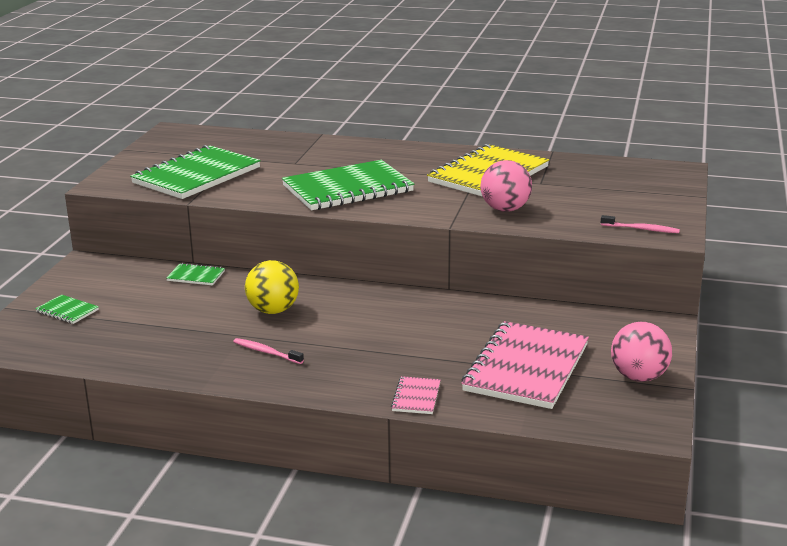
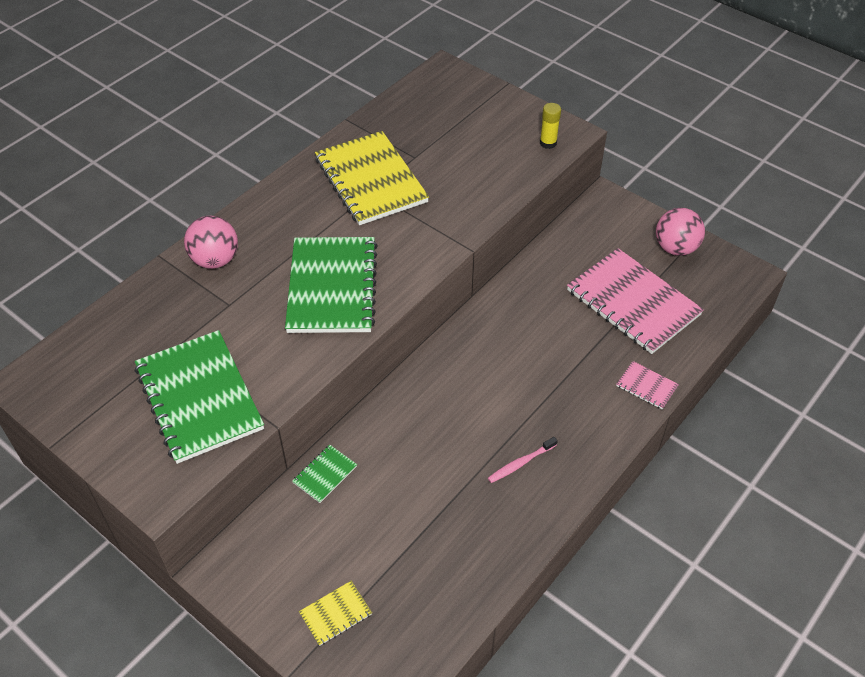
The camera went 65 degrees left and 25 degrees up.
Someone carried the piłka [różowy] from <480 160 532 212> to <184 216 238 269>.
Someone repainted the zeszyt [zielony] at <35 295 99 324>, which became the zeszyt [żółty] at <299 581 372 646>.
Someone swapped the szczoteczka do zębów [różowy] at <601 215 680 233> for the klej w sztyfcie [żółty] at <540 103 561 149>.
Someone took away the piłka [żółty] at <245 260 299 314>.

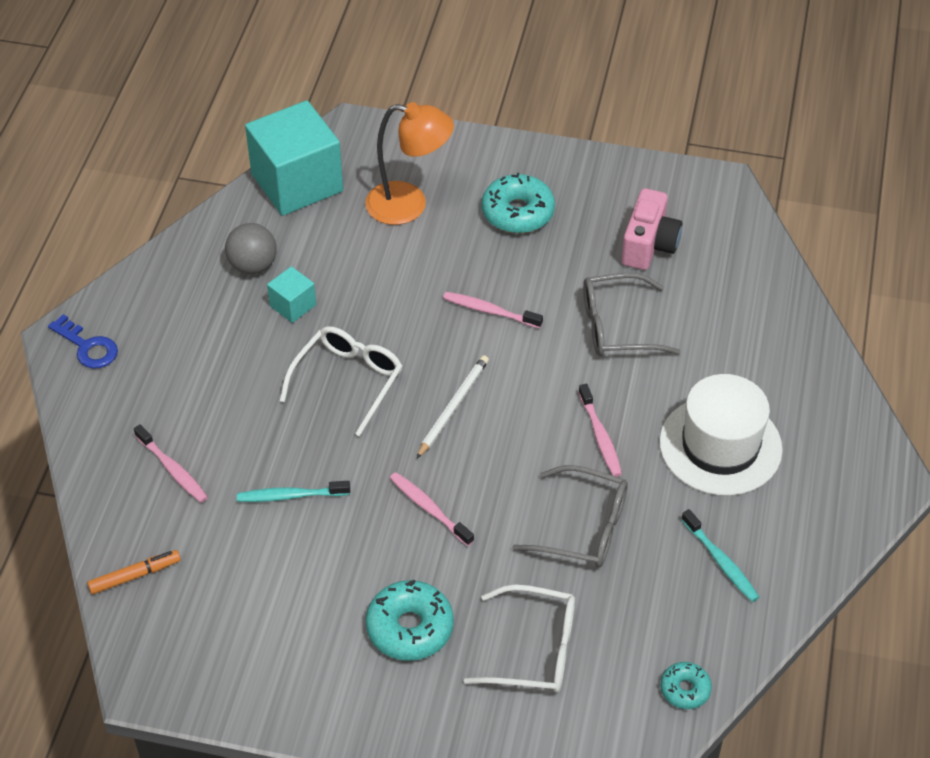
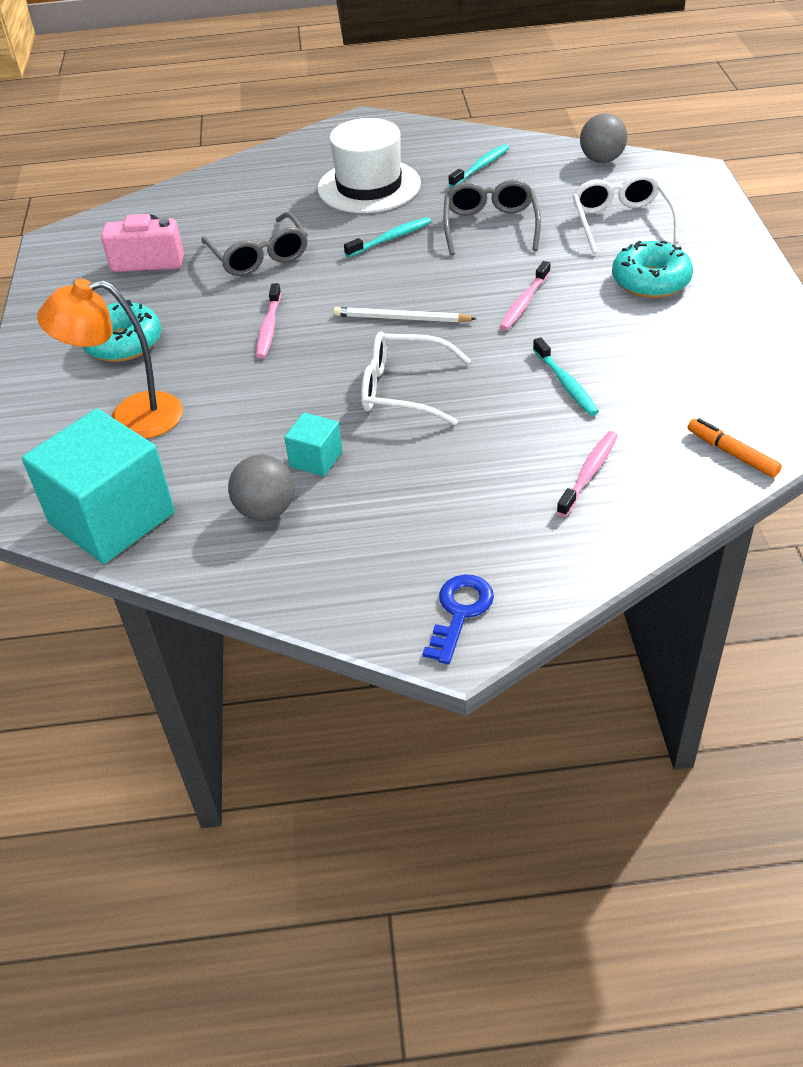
The camera went 105 degrees left and 5 degrees down.
Someone rotated the lampka [pomarańczowy] at <365 102 454 225> by 90 degrees counterclockwise.
Someone repainted the szczoteczka do zębów [różowy] at <578 384 622 477>, which became the szczoteczka do zębów [turkusowy] at <344 217 432 257>.
Someone swapped the donut [turkusowy] at <660 662 712 709> for the piłka [szary] at <580 113 627 163>.

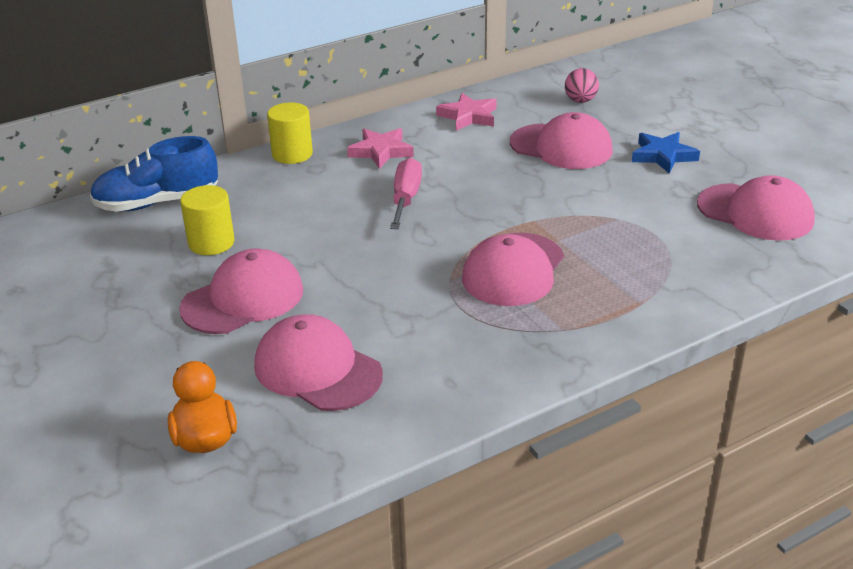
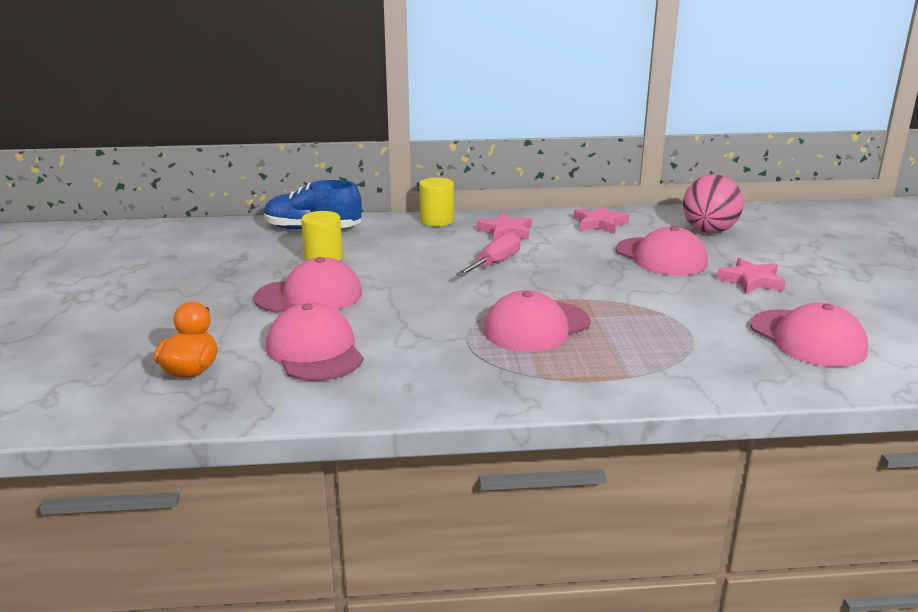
The camera went 25 degrees right and 10 degrees down.
Someone scaled the piłka [różowy] at <565 68 599 103> by 1.84.
Someone repainted the gwiazda [niebieski] at <632 132 700 174>, which became the gwiazda [różowy] at <717 258 786 294>.

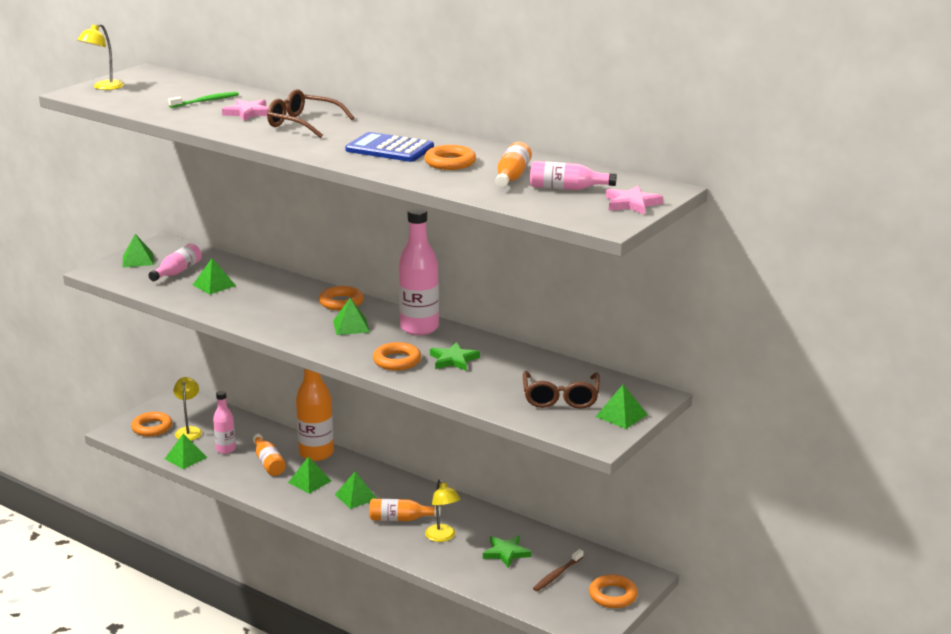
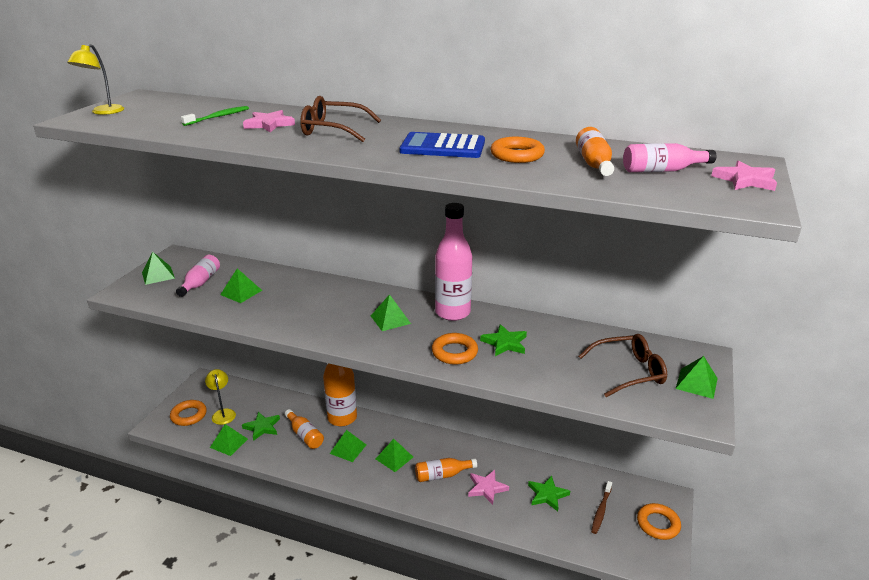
The camera went 15 degrees left and 5 degrees up.
Someone swapped the butelka [różowy] at <213 391 236 454> for the gwiazda [zielony] at <242 412 280 441>.
Someone swapped the lampka [żółty] at <425 479 460 542> for the gwiazda [różowy] at <468 470 509 505>.
Someone rotated the okulary [brązowy] at <523 371 600 409> by 90 degrees counterclockwise.
Someone took away the pierścień [pomarańczowy] at <319 286 364 311>.

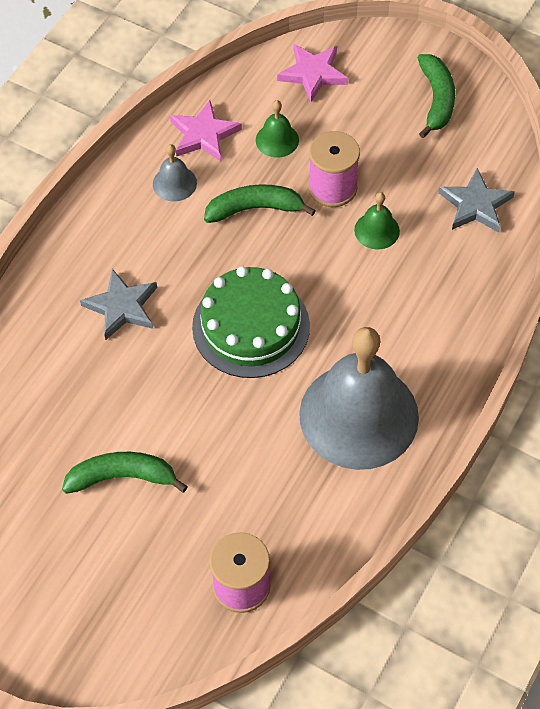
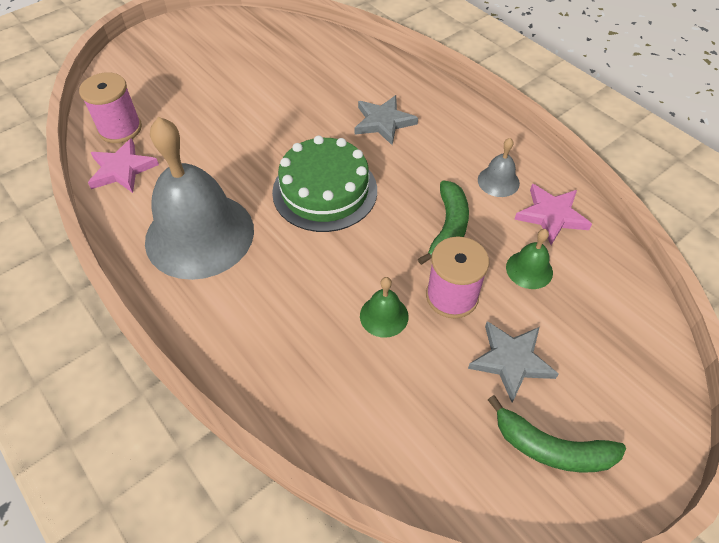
The camera went 110 degrees right and 5 degrees down.
Someone carried the gwiazda [różowy] from <277 44 348 102> to <88 138 159 193>.
Someone carried the gwiazda [szary] from <438 168 515 233> to <468 321 559 402>.
Someone took away the banan [zielony] at <62 452 188 494>.

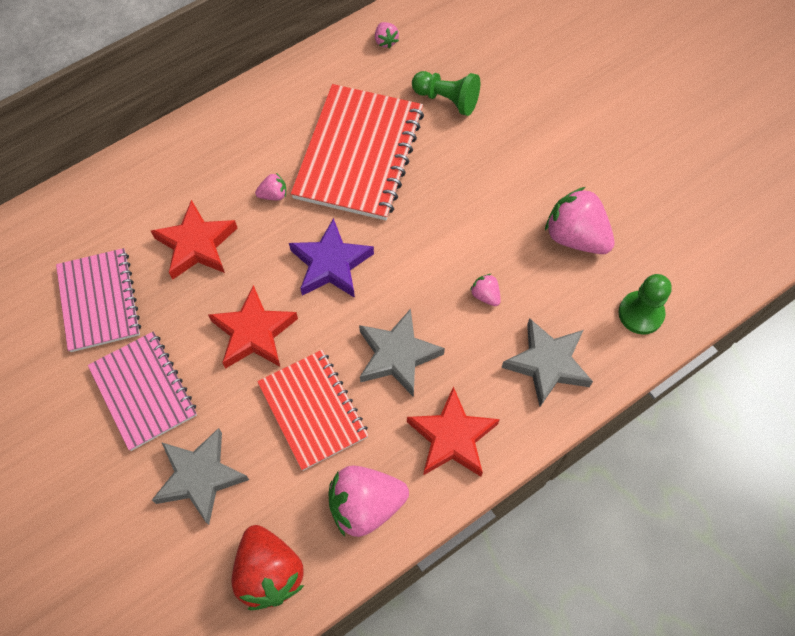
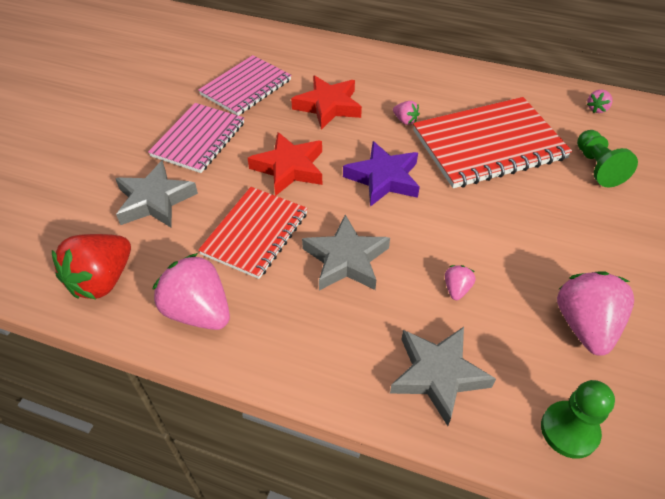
The camera went 55 degrees right and 15 degrees down.
Someone took away the gwiazda [czerwony] at <407 386 500 477>.

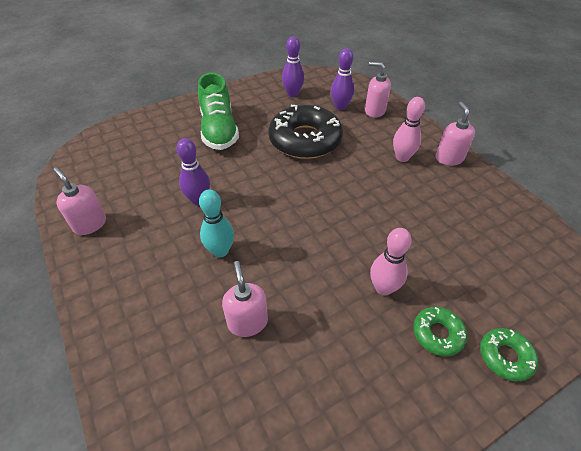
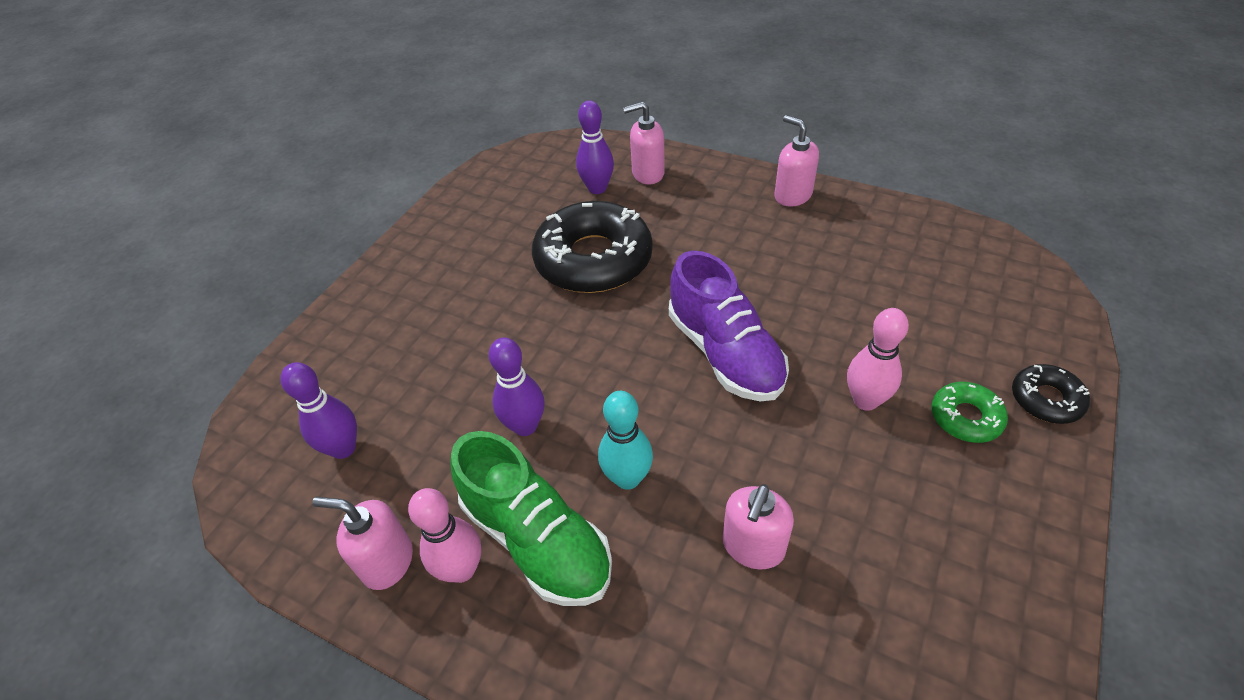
The camera went 30 degrees left and 0 degrees up.
Someone carried the kręgiel [fioletowy] from <282 37 304 97> to <280 362 357 459>.
Someone carried the kręgiel [różowy] from <393 97 425 162> to <408 488 481 583>.
Someone carried the but [zielony] from <198 72 239 150> to <451 431 612 606>.
Someone put down the but [fioletowy] at <669 251 789 401>.
Someone rotated the dozownik mydła [różowy] at <222 261 268 337> by 105 degrees counterclockwise.
Someone repainted the donut [zielony] at <480 328 538 382>, which became the donut [czarny] at <1012 364 1090 424>.

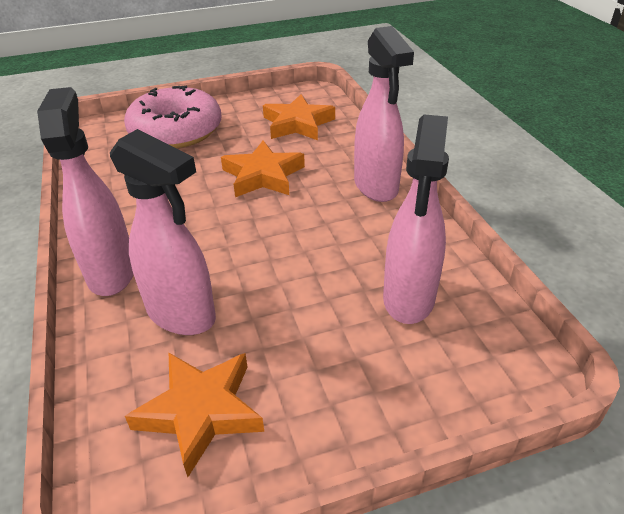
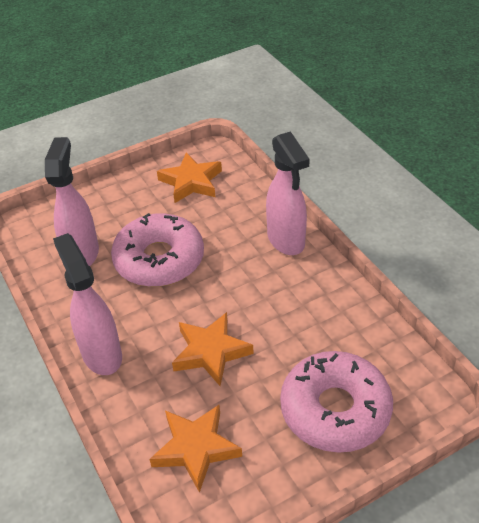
The camera went 170 degrees right and 5 degrees up.
Someone put down the donut [różowy] at <111 213 204 287>.
Someone took away the spryskiwacz [różowy] at <110 129 216 335>.

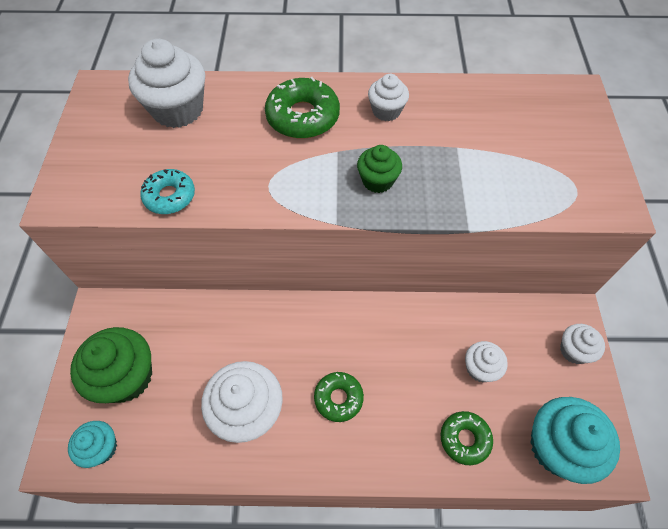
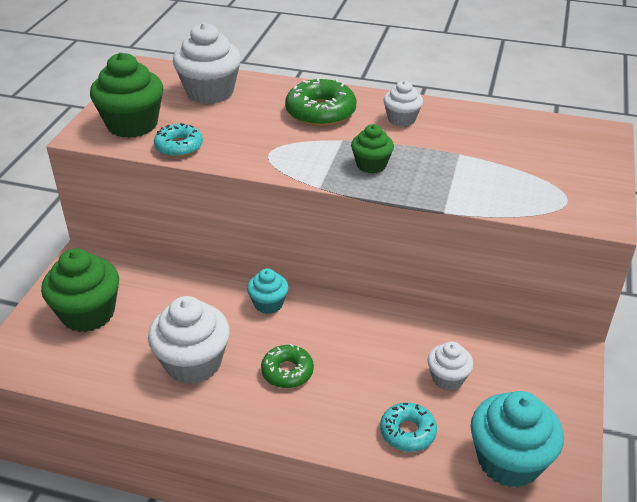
The camera went 15 degrees right and 20 degrees down.
Someone put down the muffinka [zielony] at <90 53 163 138>.
Someone carried the muffinka [turkusowy] from <68 421 117 468> to <247 269 289 314>.
Someone repainted the donut [zielony] at <441 411 493 465>, which became the donut [turkusowy] at <380 402 437 452>.
Someone took away the muffinka [biały] at <560 324 605 364>.

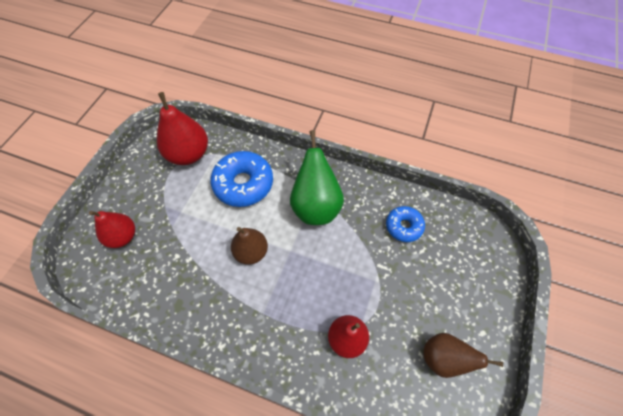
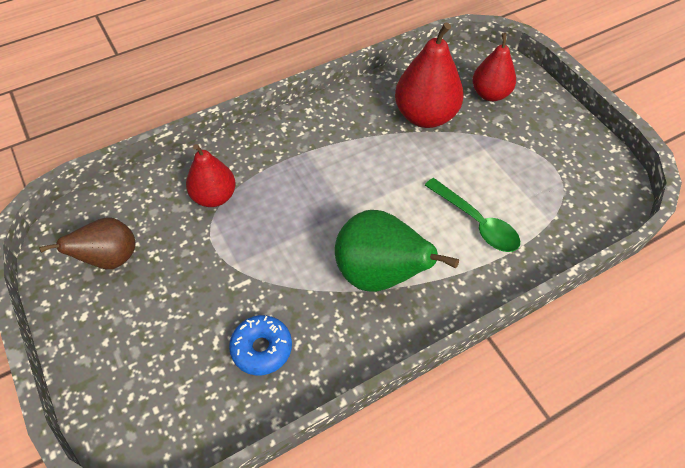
The camera went 130 degrees right and 5 degrees down.
Someone carried the gruszka [czerwony] from <157 92 208 165> to <395 23 464 128>.
Someone swapped the donut [niebieski] at <210 151 273 207> for the łyżka [zielony] at <425 178 520 252>.
Someone took away the gruszka [brązowy] at <231 227 268 265>.

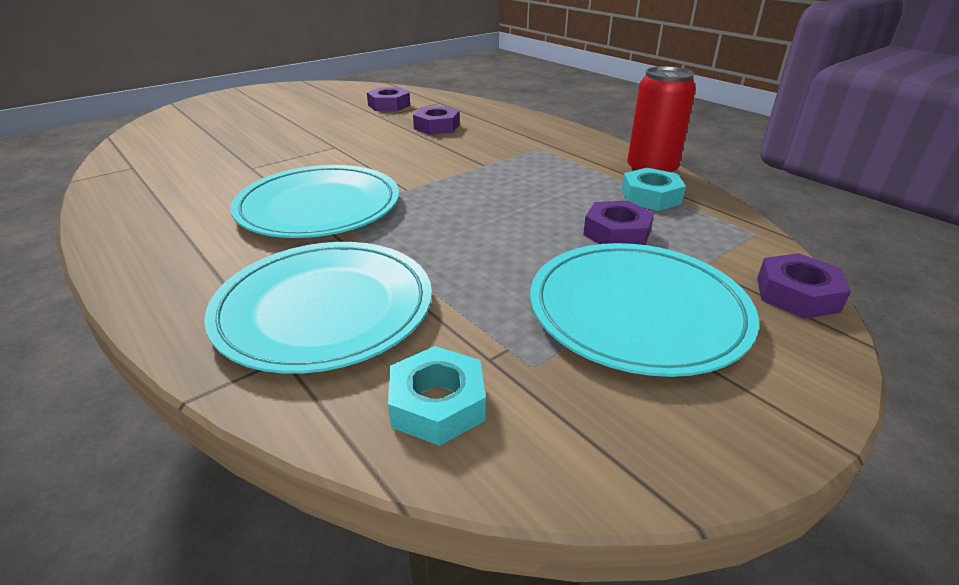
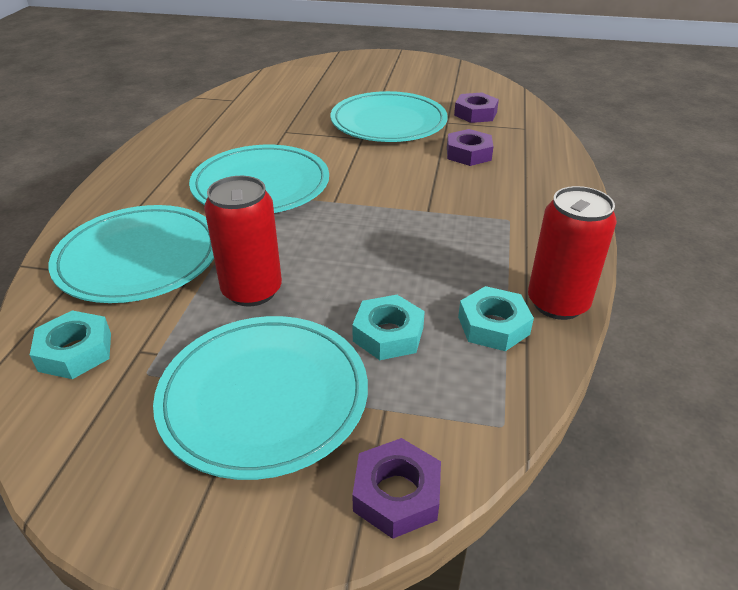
The camera went 50 degrees right and 5 degrees up.
Someone put down the puszka [czerwony] at <204 176 282 307>.
Someone put down the talerz [turkusowy] at <331 91 448 142>.
Someone repainted the nakrętka [fioletowy] at <583 201 654 245>, which became the nakrętka [turkusowy] at <352 295 425 360>.

